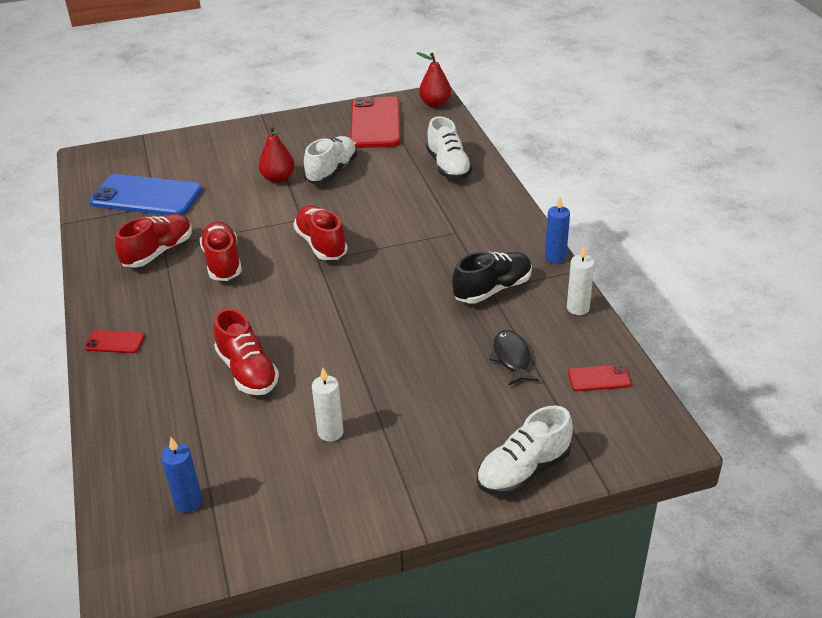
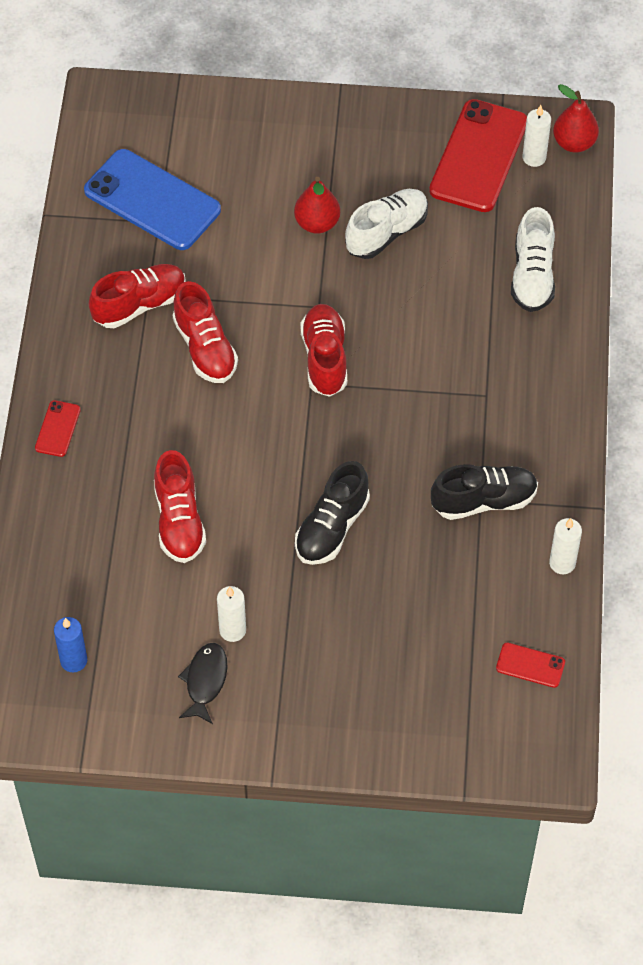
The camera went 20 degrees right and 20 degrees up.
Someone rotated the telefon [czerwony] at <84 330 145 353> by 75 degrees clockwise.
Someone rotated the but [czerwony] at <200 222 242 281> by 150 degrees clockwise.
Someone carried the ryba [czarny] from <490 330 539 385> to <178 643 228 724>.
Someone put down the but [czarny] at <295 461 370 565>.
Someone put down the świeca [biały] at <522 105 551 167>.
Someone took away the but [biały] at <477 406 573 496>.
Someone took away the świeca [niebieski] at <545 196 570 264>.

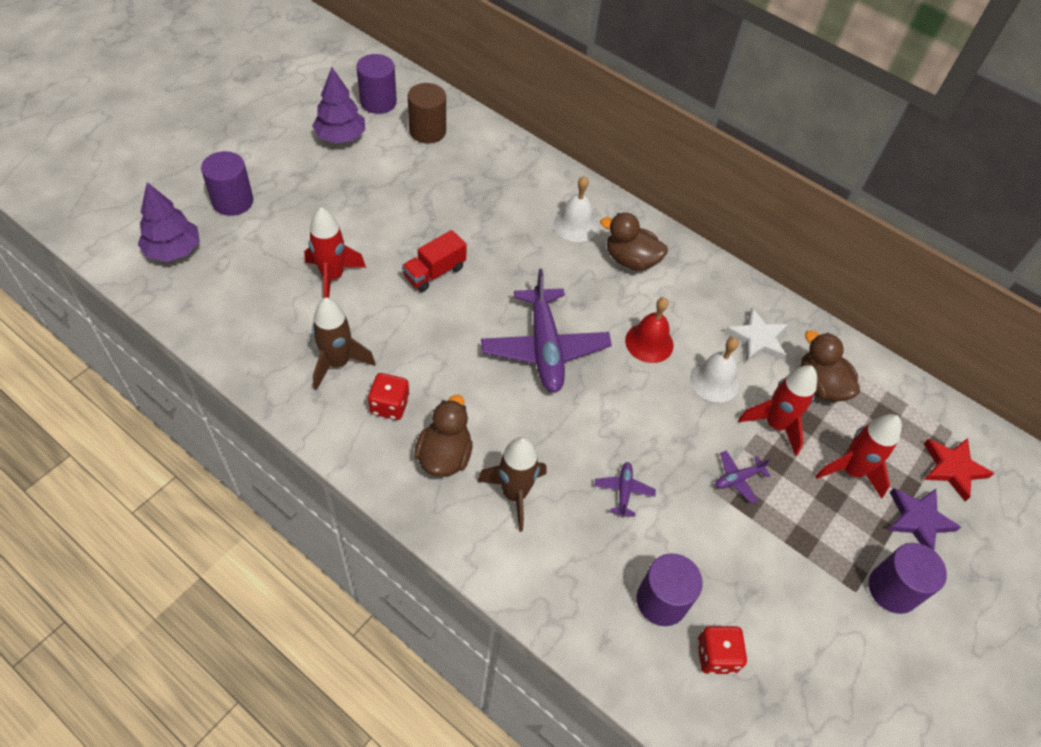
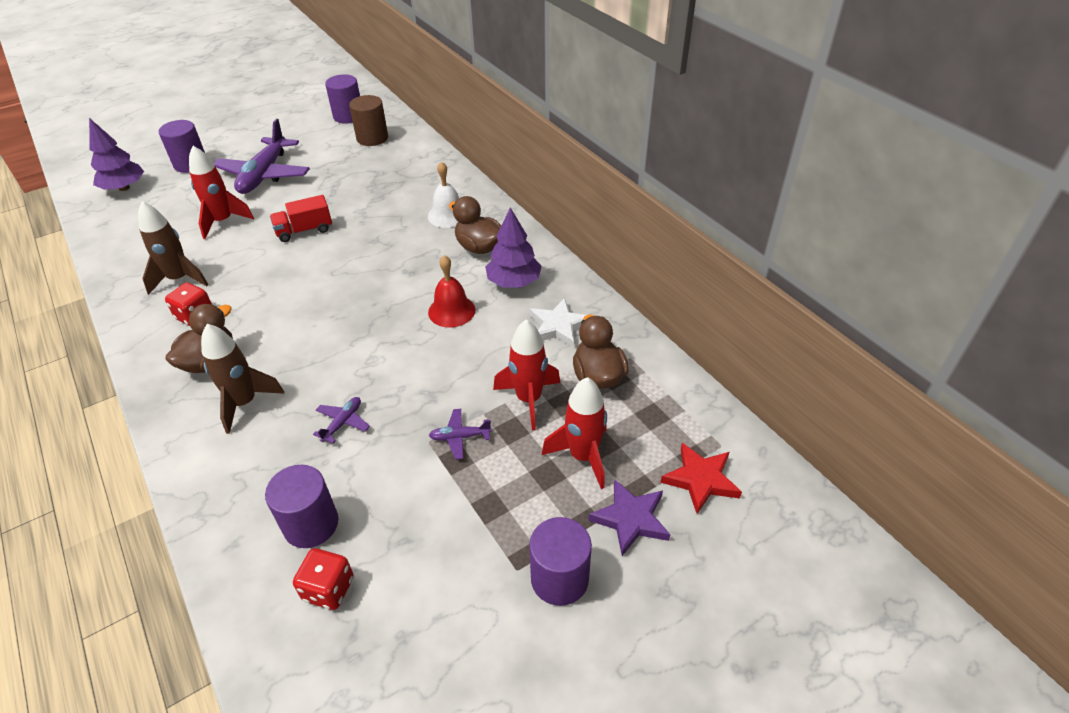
The camera went 25 degrees right and 10 degrees down.
Someone carried the samolot [fioletowy] from <481 269 612 393> to <214 119 310 194>.
Someone carried the drzewko [fioletowy] from <312 67 365 143> to <485 207 542 288>.
Someone took away the dzwonek [biały] at <690 337 739 403>.

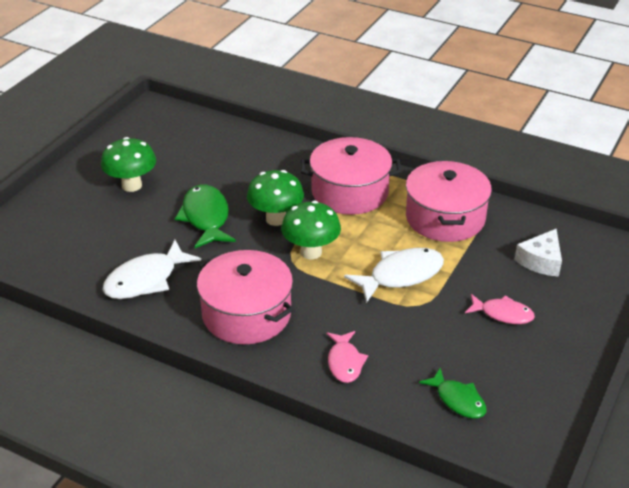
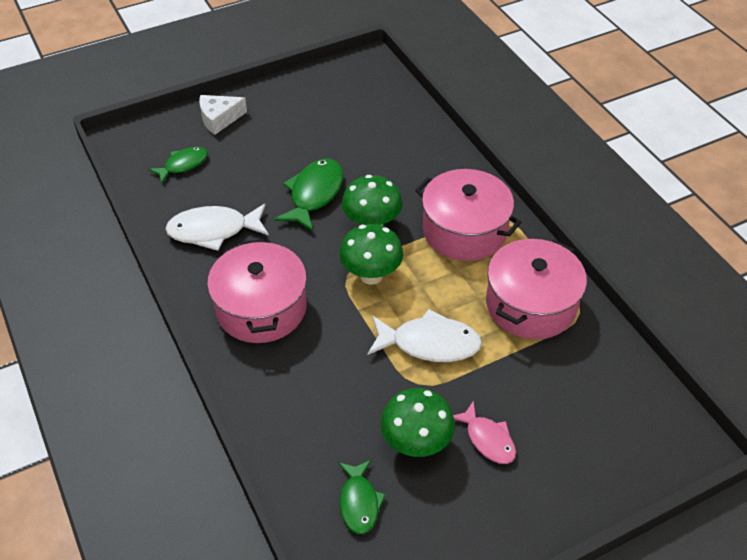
The camera went 35 degrees right and 10 degrees up.
Someone put down the ryba [zielony] at <148 147 208 183>.
Someone carried the ser [biały] from <514 229 562 277> to <199 95 247 135>.
Someone carried the grzyb [zielony] from <101 137 156 192> to <381 388 455 457>.
Someone took away the ryba [różowy] at <326 331 368 383>.

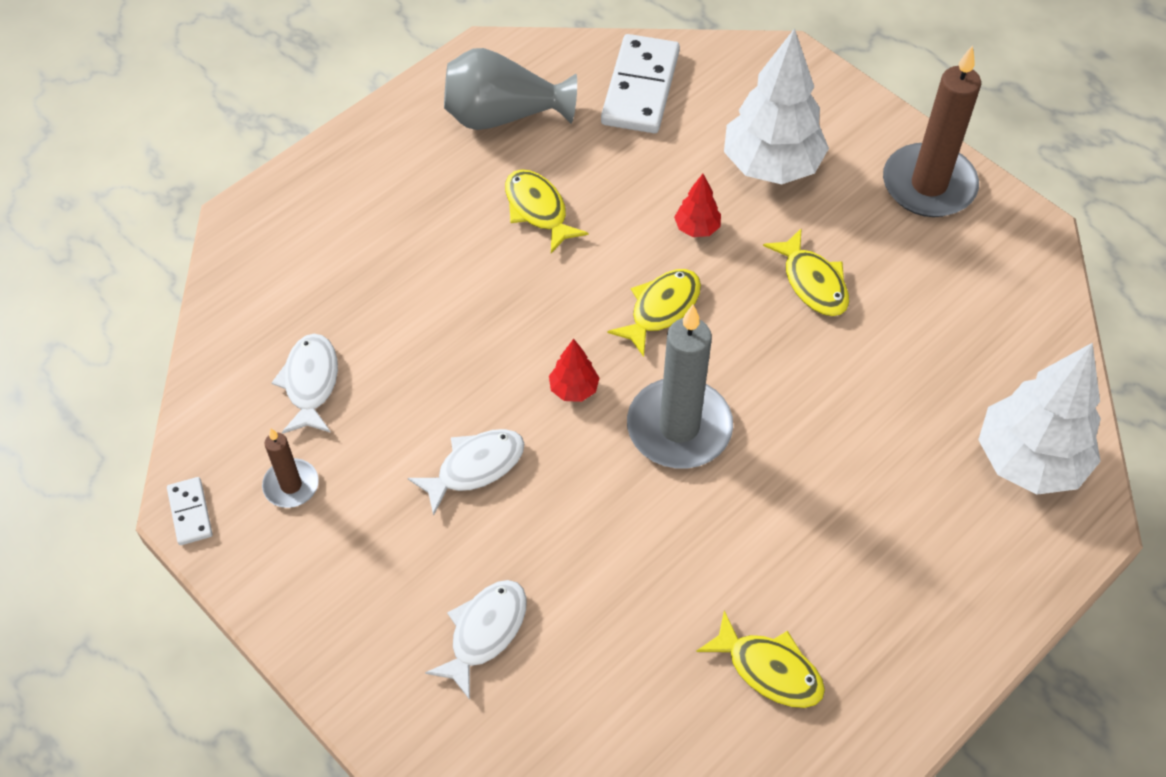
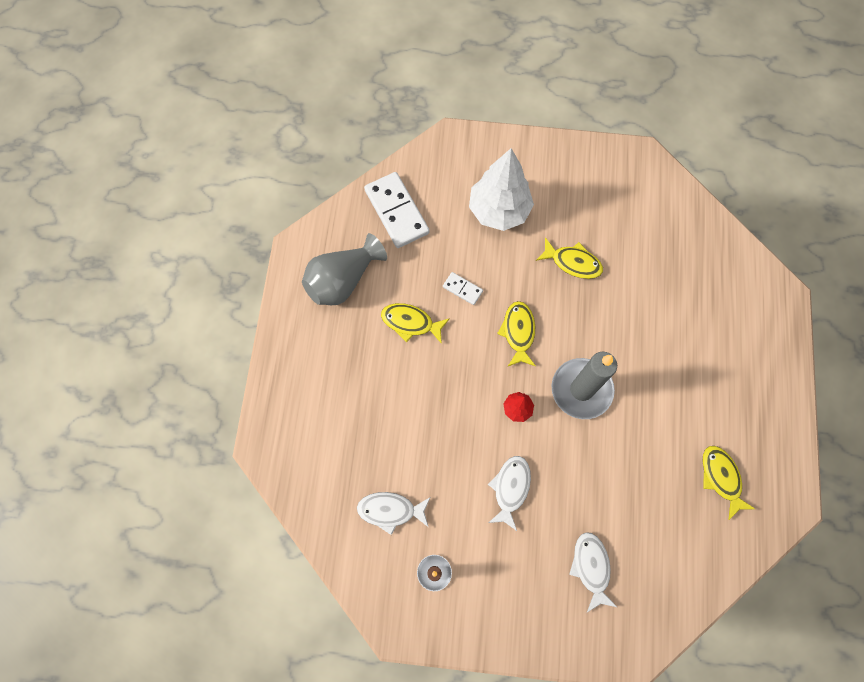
The camera went 40 degrees left and 15 degrees up.
Someone rotated the ryba [biały] at <272 334 338 434> by 45 degrees counterclockwise.
Someone carried the kostka domina [biały] from <167 477 212 545> to <443 272 483 305>.
Someone rotated the ryba [żółty] at <696 611 825 708> by 105 degrees counterclockwise.
Someone took away the drzewko [czerwony] at <674 174 721 237>.
Someone took away the świeca [brązowy] at <883 45 981 217>.
Someone took away the drzewko [biały] at <978 343 1101 495>.

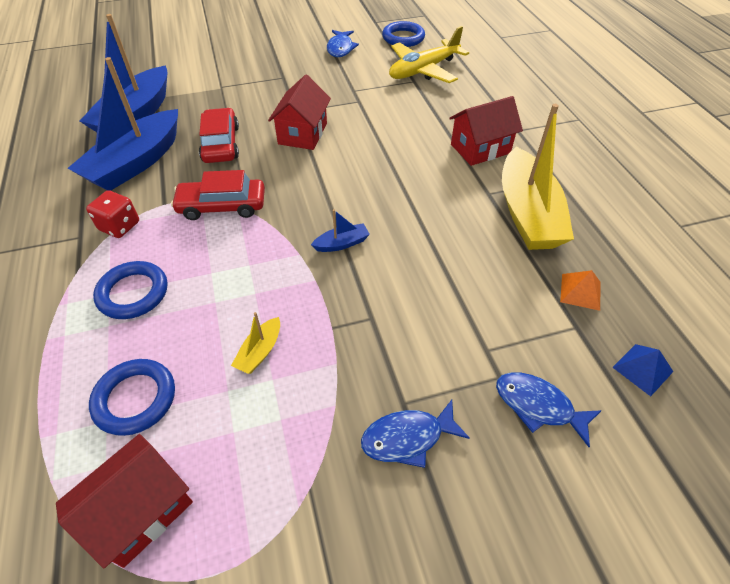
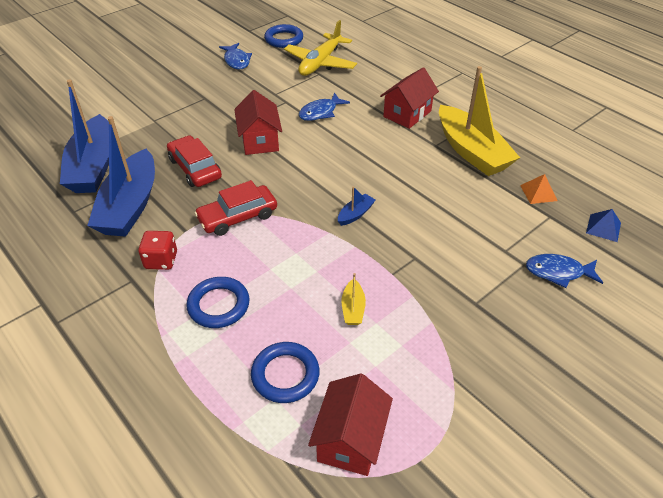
The camera went 25 degrees left and 5 degrees down.
Someone carried the ryba [niebieski] from <361 400 470 468> to <299 93 350 121>.

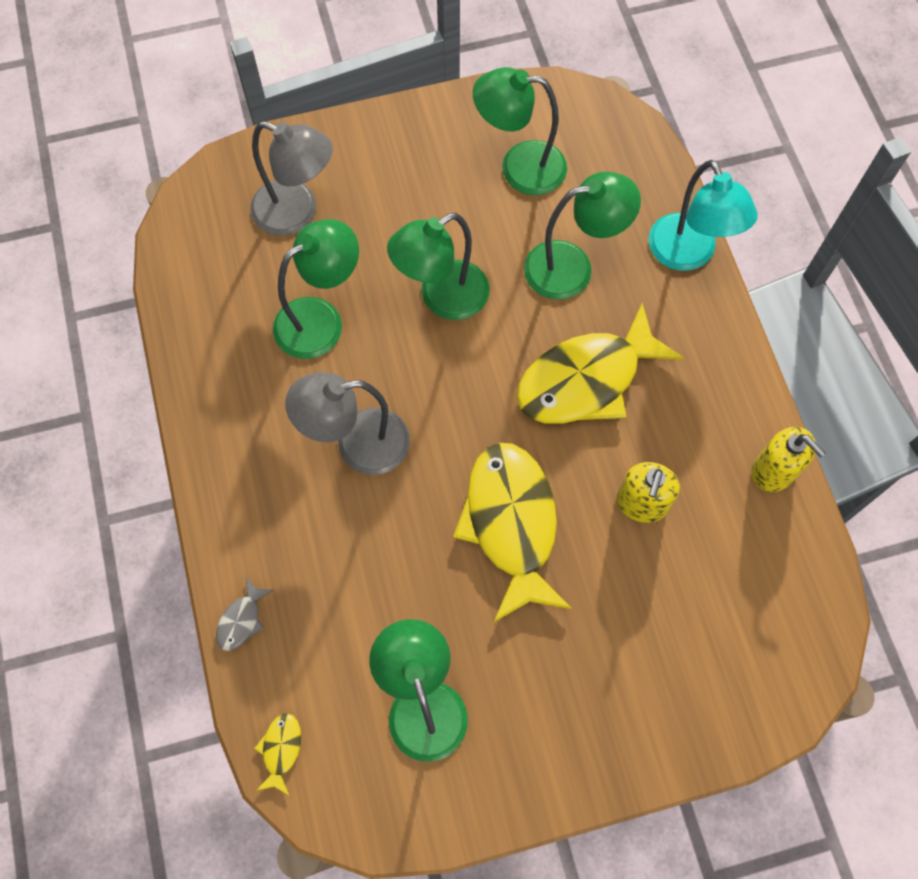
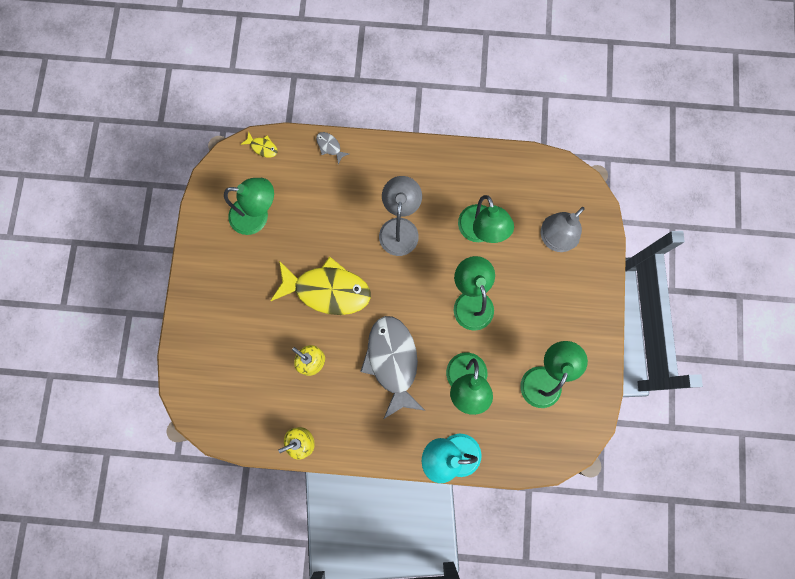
The camera went 110 degrees right and 10 degrees up.
Someone repainted the ryba [żółty] at <517 303 684 424>, which became the ryba [szary] at <360 316 426 419>.

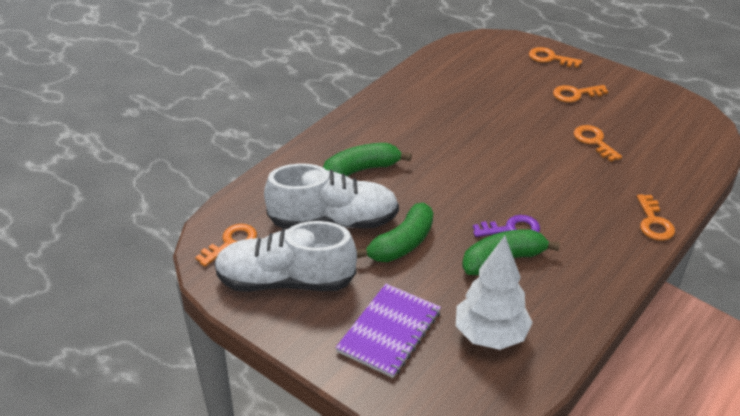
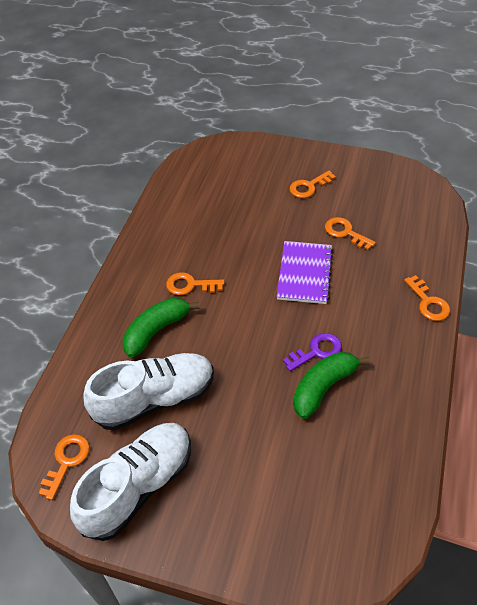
The camera went 20 degrees left and 10 degrees up.
Someone rotated the but [biały] at <214 221 357 292> by 150 degrees clockwise.
Someone carried the klucz [pomarańczowy] from <529 47 582 68> to <166 272 224 295>.
Someone carried the zeszyt [fioletowy] from <335 284 441 378> to <277 241 333 304>.
Someone took away the banan [zielony] at <357 203 433 262>.
Someone took away the drzewko [biały] at <456 236 533 350>.

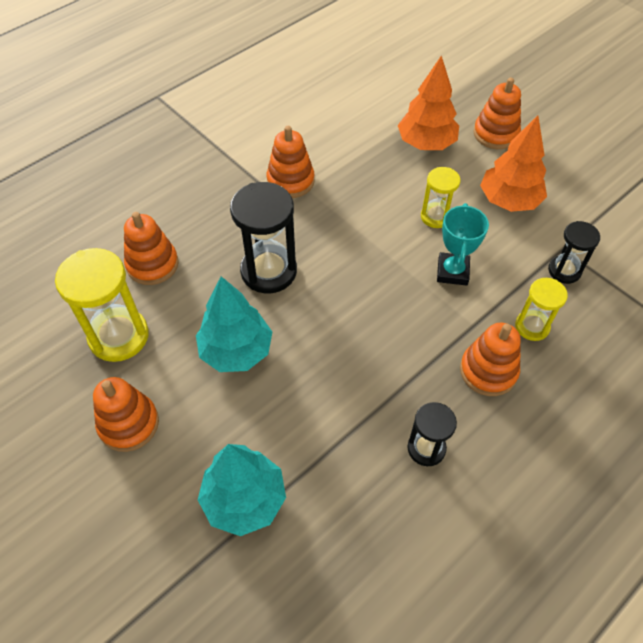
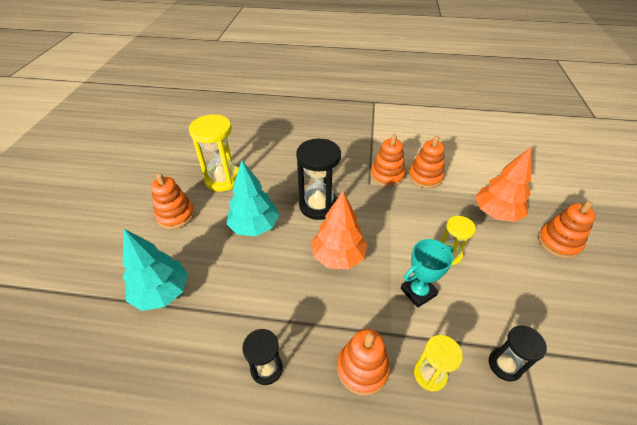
The camera went 50 degrees right and 10 degrees down.
Someone carried the drzewko [pomarańczowy] from <480 115 547 212> to <311 191 367 269>.
Someone carried the zabawka nakładanka [pomarańczowy] from <124 212 179 285> to <409 136 444 188>.

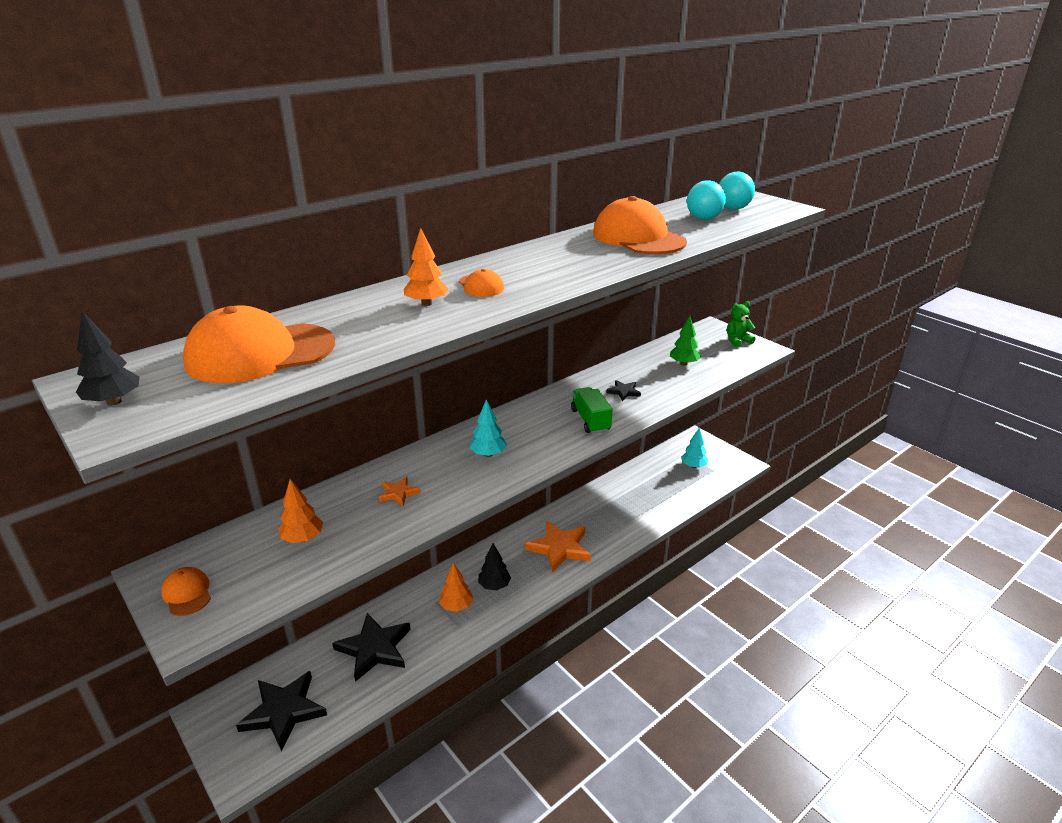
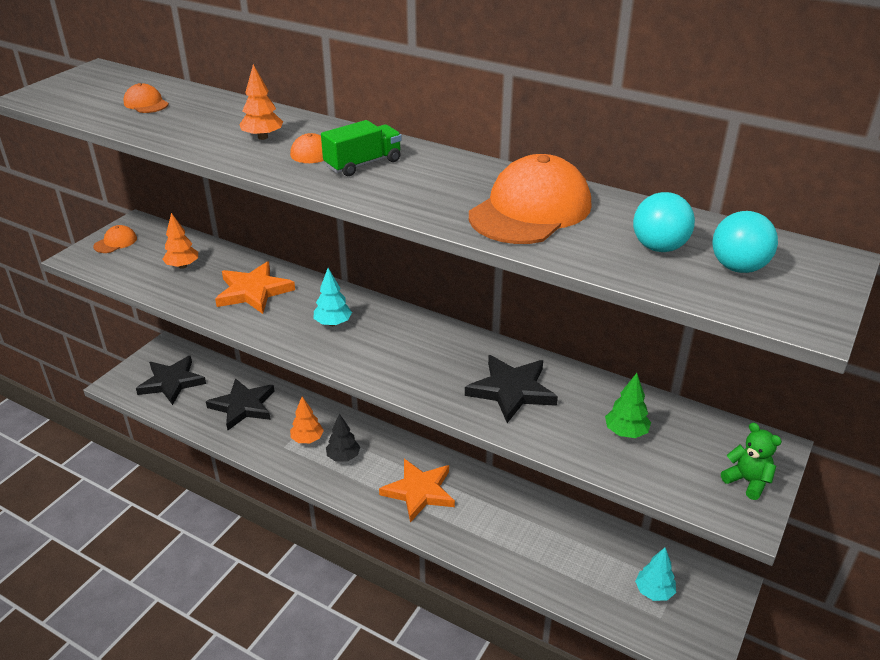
The camera went 70 degrees right and 5 degrees up.
Someone scaled the czapka [pomarańczowy] at <183 306 335 383> by 0.46.
Someone scaled the gwiazda [pomarańczowy] at <379 476 421 506> by 2.05.
Someone carried the ciężarówka [zielony] from <571 387 612 434> to <321 120 402 176>.
Someone scaled the gwiazda [czarny] at <606 380 641 401> by 2.05.
Someone took away the drzewko [czarny] at <76 311 139 406>.

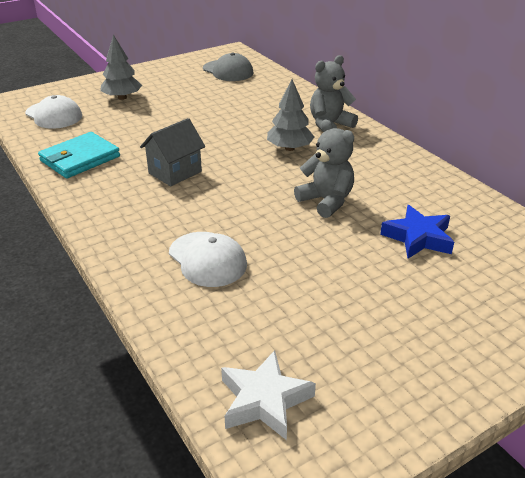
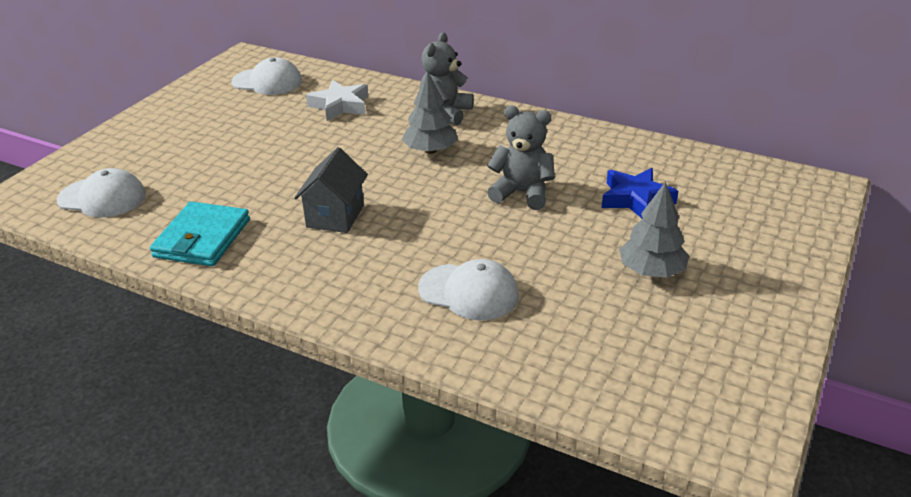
The camera went 30 degrees left and 0 degrees up.
Someone repainted the czapka [szary] at <203 53 253 81>, which became the czapka [biały] at <231 57 302 95>.
Someone carried the gwiazda [biały] from <221 350 316 440> to <306 80 368 121>.
Someone carried the drzewko [szary] from <100 34 142 100> to <619 181 689 278>.

